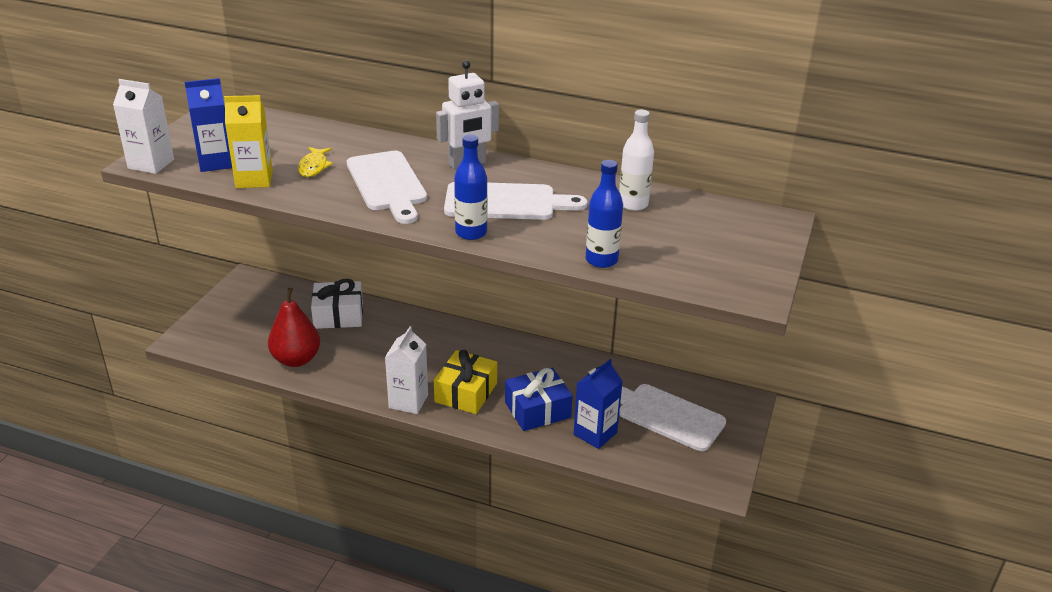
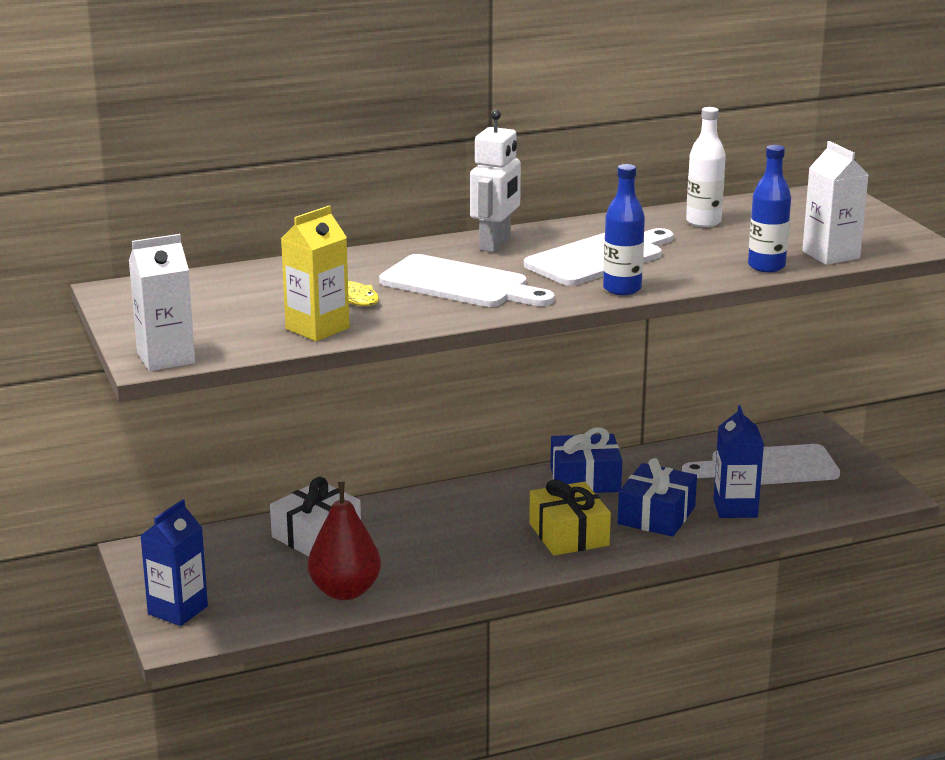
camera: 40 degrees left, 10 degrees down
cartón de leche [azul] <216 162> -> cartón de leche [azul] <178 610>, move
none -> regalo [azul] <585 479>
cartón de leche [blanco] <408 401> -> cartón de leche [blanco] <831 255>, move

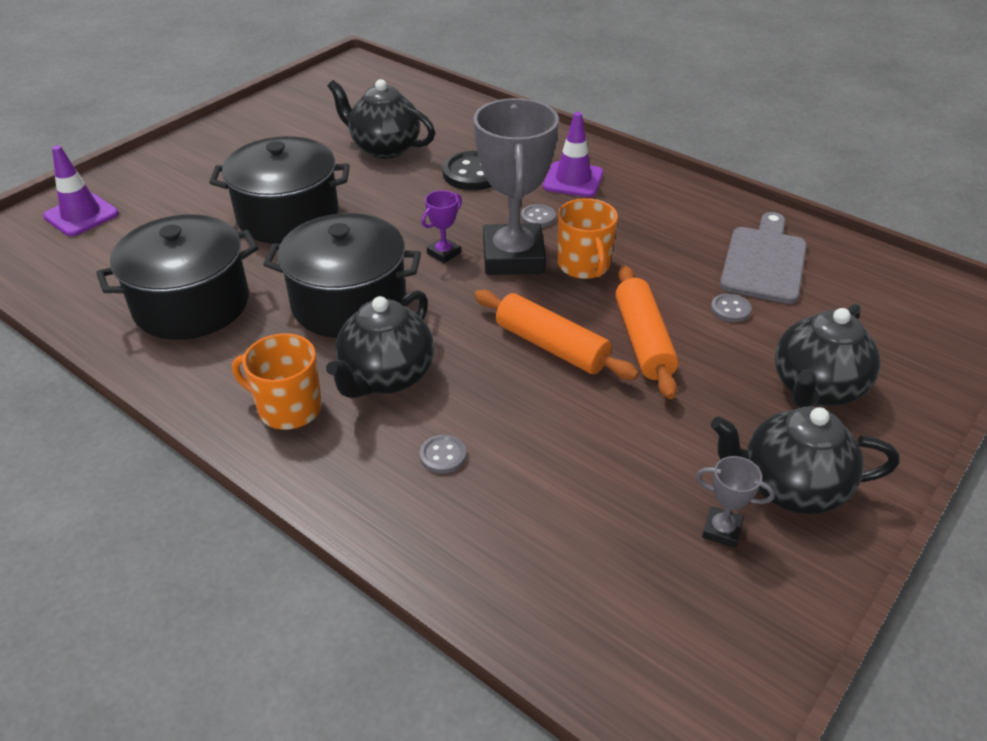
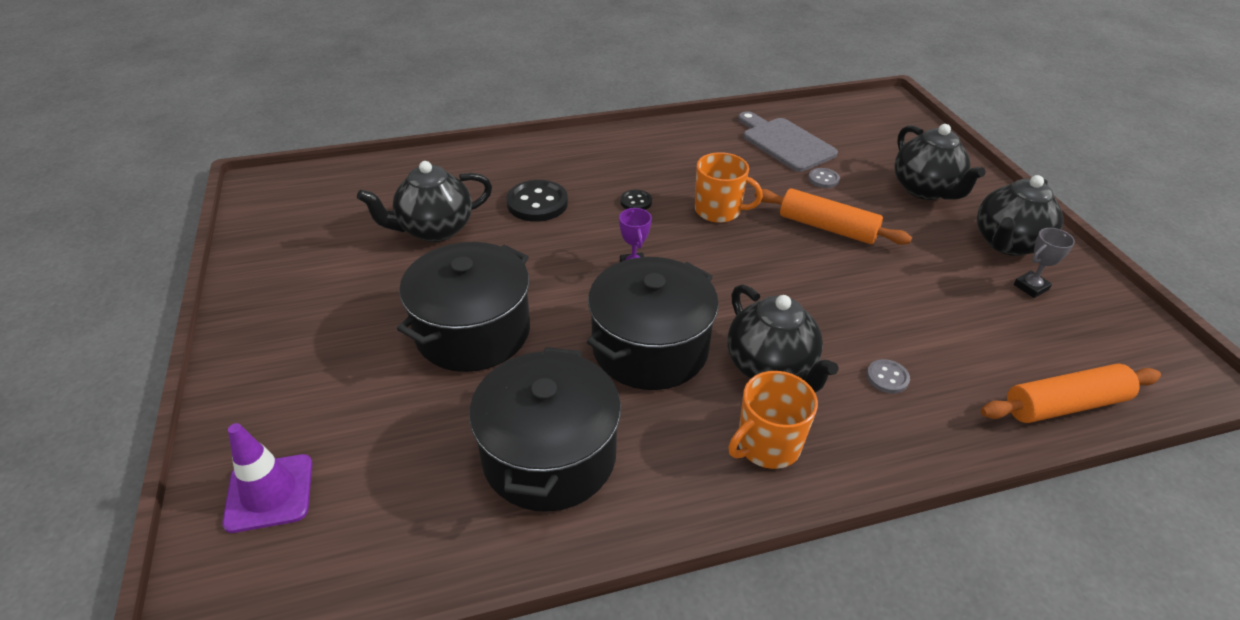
camera: 55 degrees left, 0 degrees up
botón [gris] <538 217> -> botón [negro] <636 202>
rodillo [naranja] <551 346> -> rodillo [naranja] <1064 404>, move
trofeo [gris] <513 257> -> none
cono de tráfico [morado] <573 180> -> none

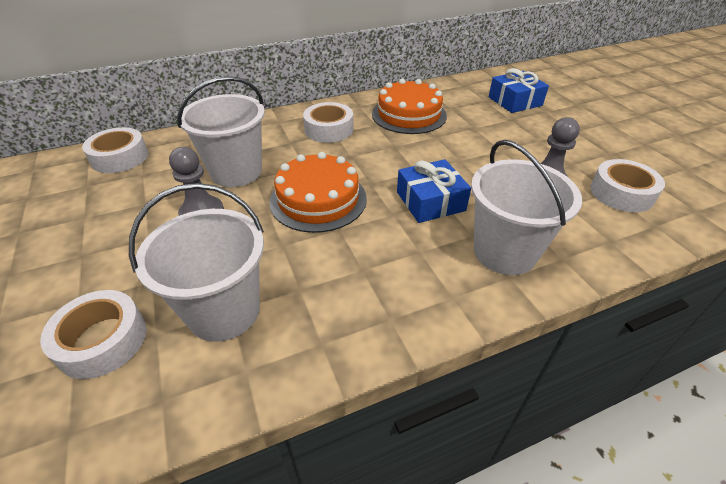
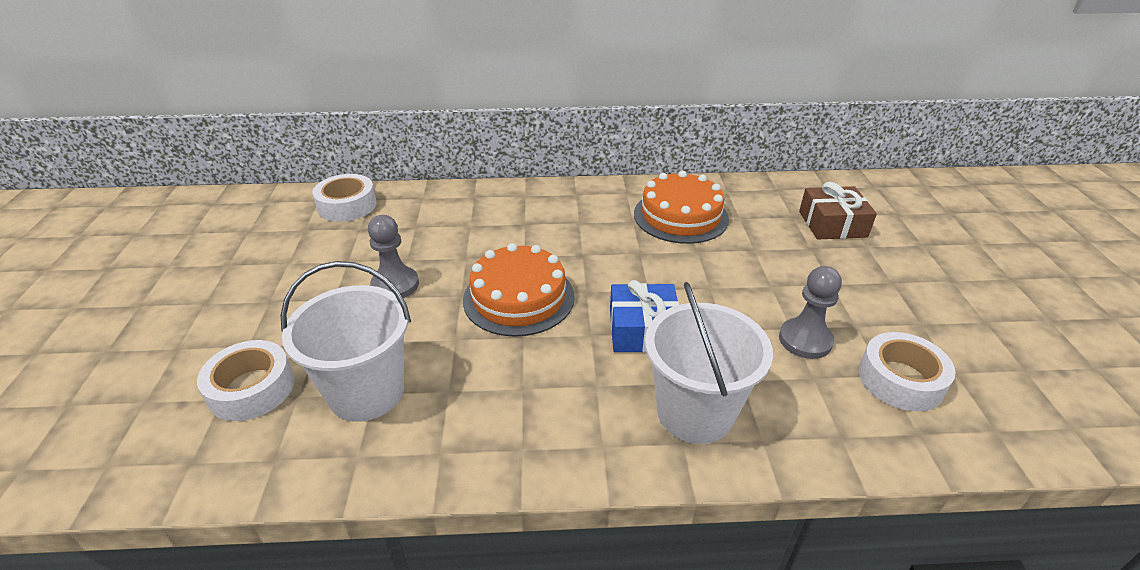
camera: 20 degrees right, 5 degrees down
regalo [azul] <515 101> -> regalo [marrón] <832 224>
balde [blanco] <236 172> -> none
cinta adhesiva [blanco] <329 129> -> none

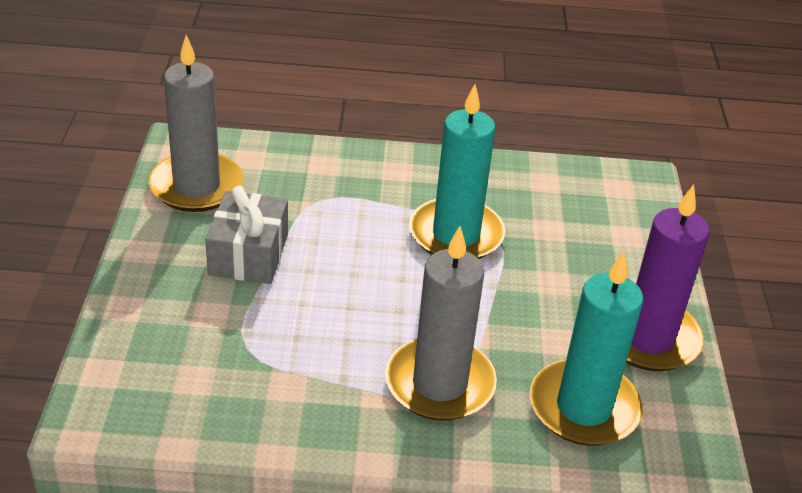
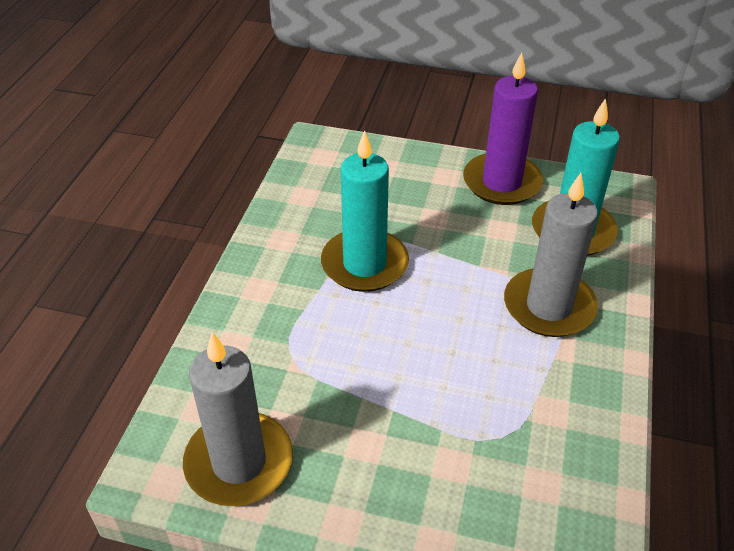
camera: 75 degrees left, 5 degrees up
regalo [gris] <248 254> -> none

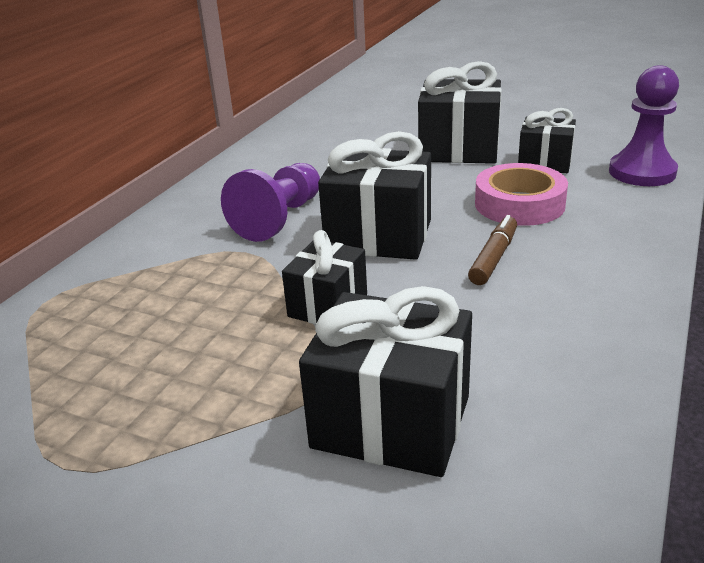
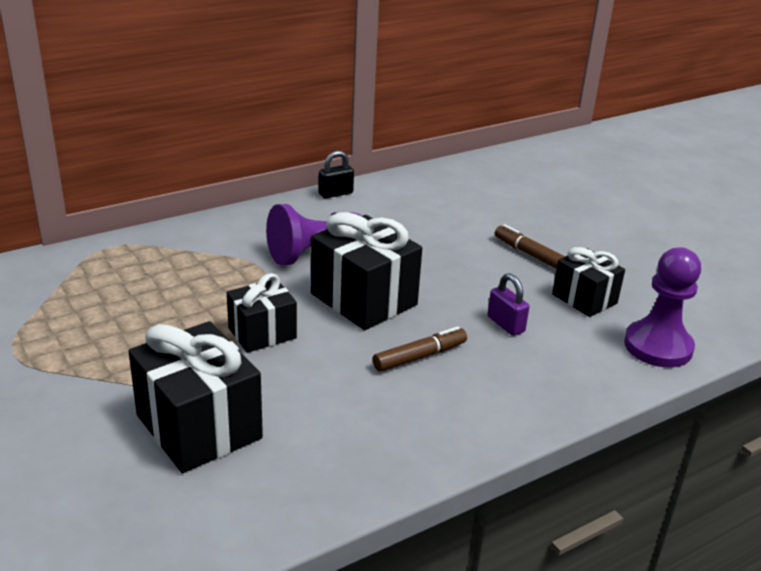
camera: 30 degrees right, 0 degrees up
none -> candado [negro] <335 193>
cinta adhesiva [rosa] <519 204> -> candado [morado] <505 324>
regalo [negro] <459 150> -> rotulador [marrón] <530 254>

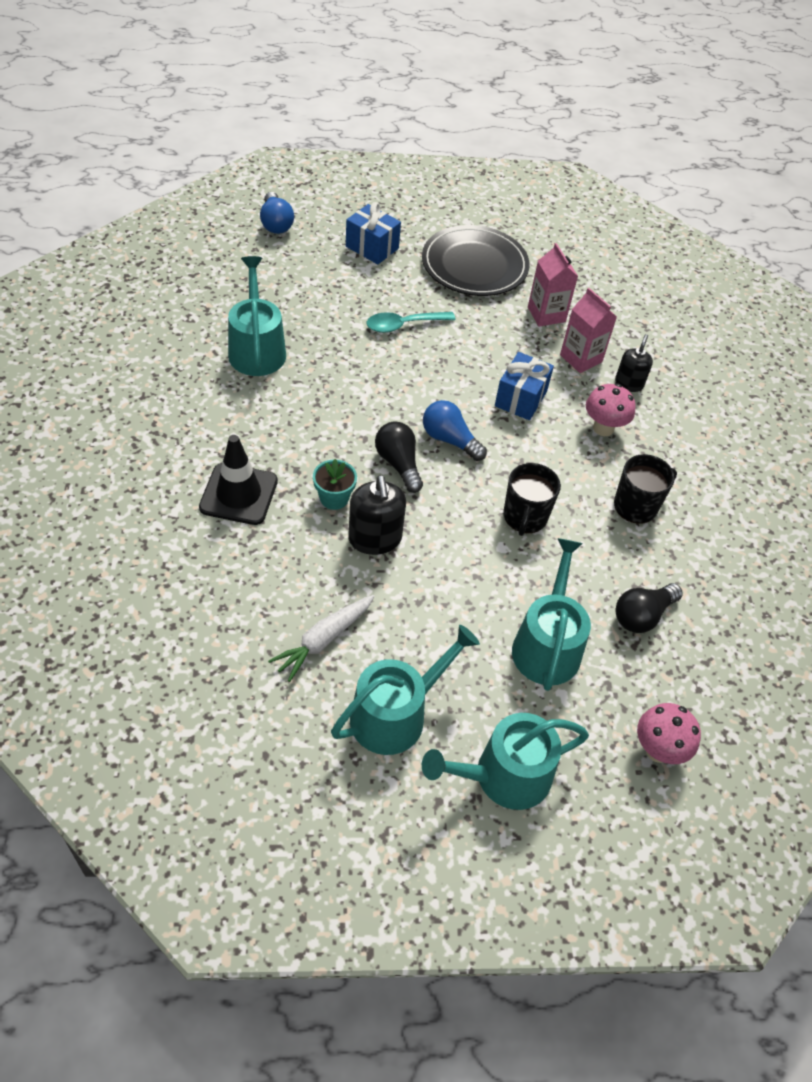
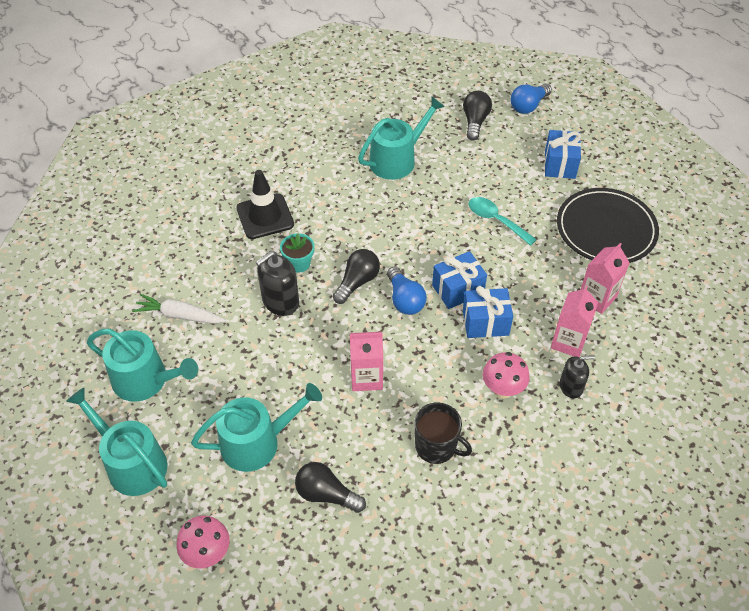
camera: 65 degrees right, 0 degrees up
taza [negro] <525 517> -> cartón de leche [rosa] <366 377>
bombilla [azul] <450 440> -> bombilla [azul] <405 299>, 150 degrees clockwise
none -> regalo [azul] <458 290>
none -> bombilla [negro] <475 122>

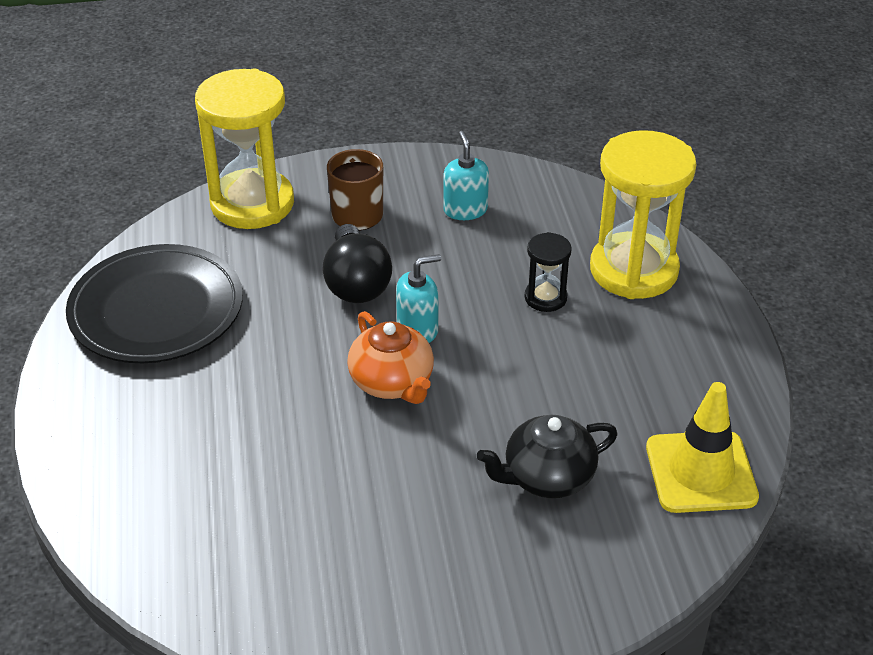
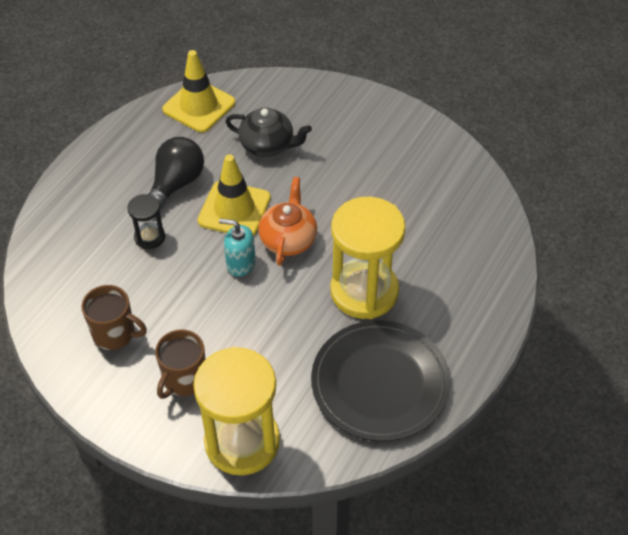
camera: 140 degrees left, 10 degrees up
dispensador de jabón [turquesa] <465 210> -> taza [marrón] <115 333>
bombilla [negro] <356 283> -> bombilla [negro] <176 184>, move
none -> cono de tráfico [amarillo] <234 209>
reloj de arena [amarillo] <633 270> -> reloj de arena [amarillo] <364 291>, move

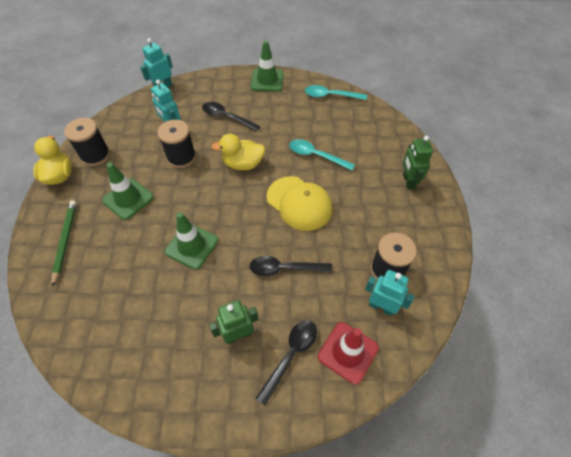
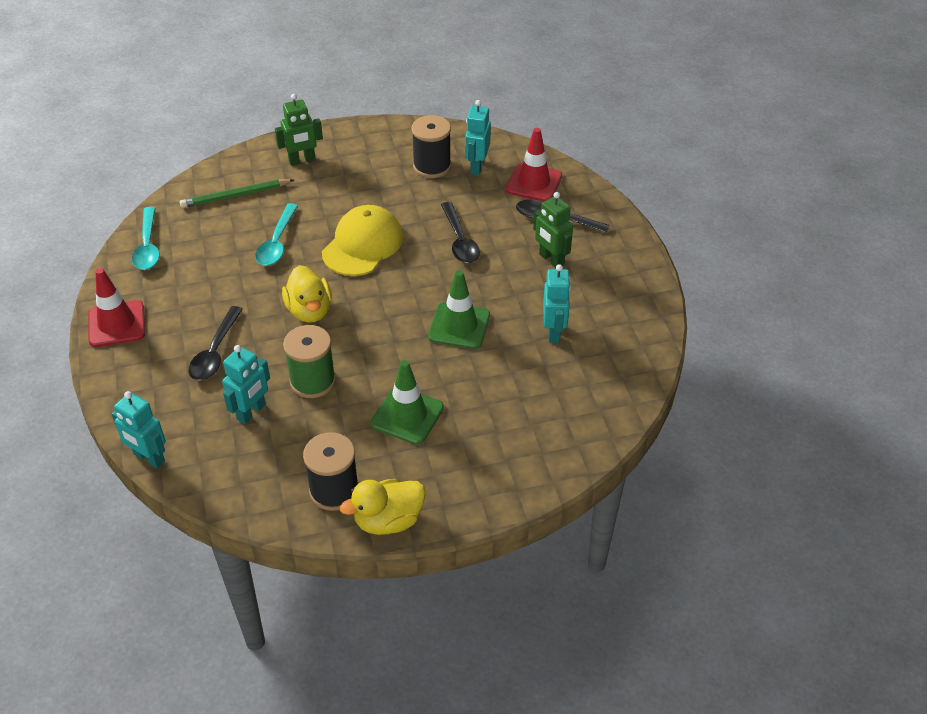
camera: 105 degrees left, 10 degrees down
cono de tráfico [verde] <267 80> -> cono de tráfico [rojo] <117 324>
lápiz [verde] <65 241> -> lápiz [verde] <235 195>, move
carrete [negro] <181 157> -> carrete [verde] <313 381>
none -> robot [turquesa] <554 332>

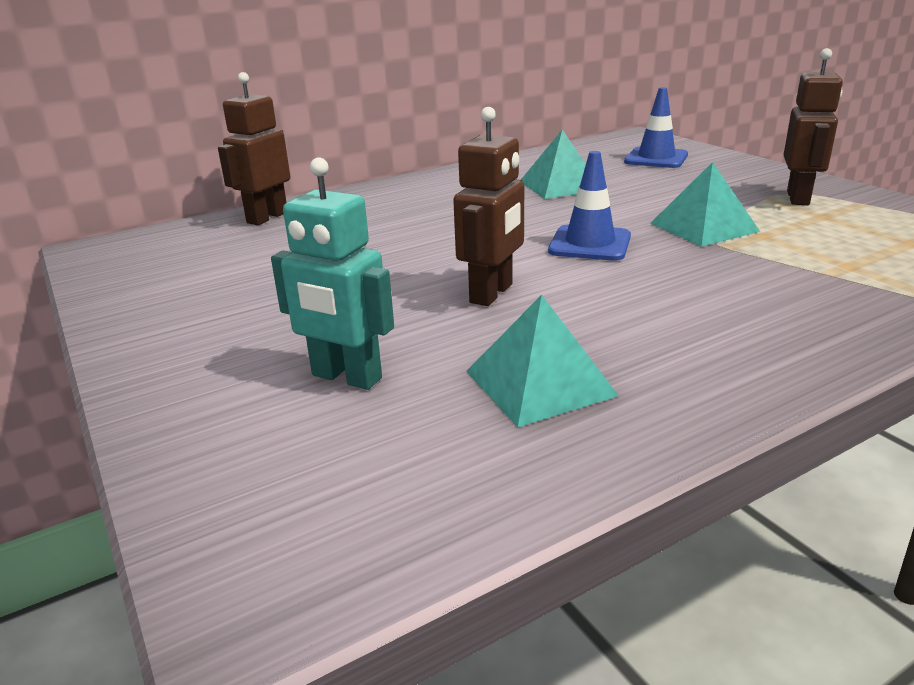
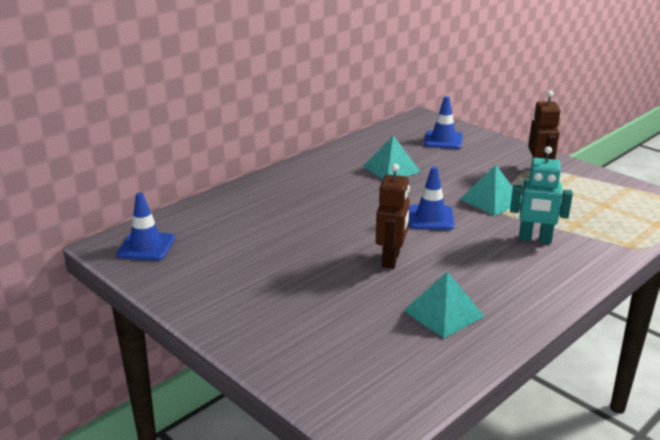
camera: 15 degrees left, 0 degrees up
none -> cono de tráfico [azul] <146 246>
robot [turquesa] <346 377> -> robot [turquesa] <535 239>, move
robot [marrón] <267 217> -> none

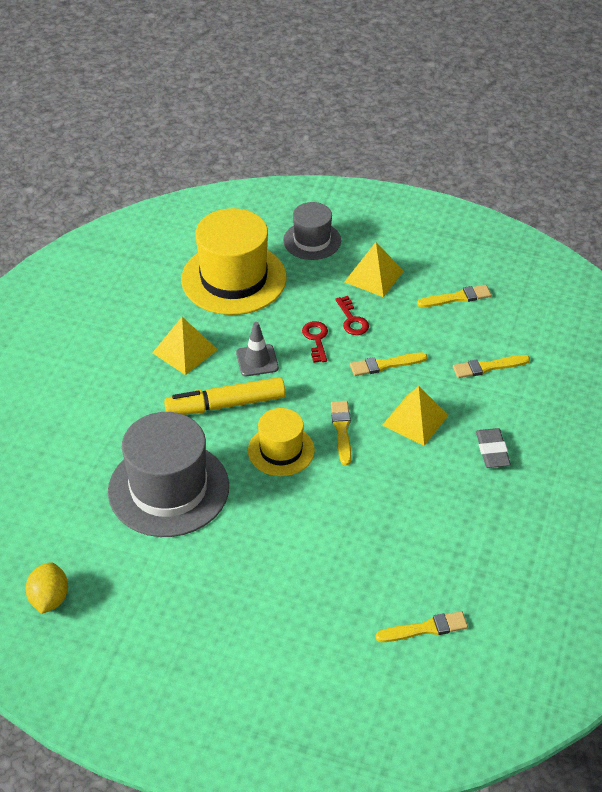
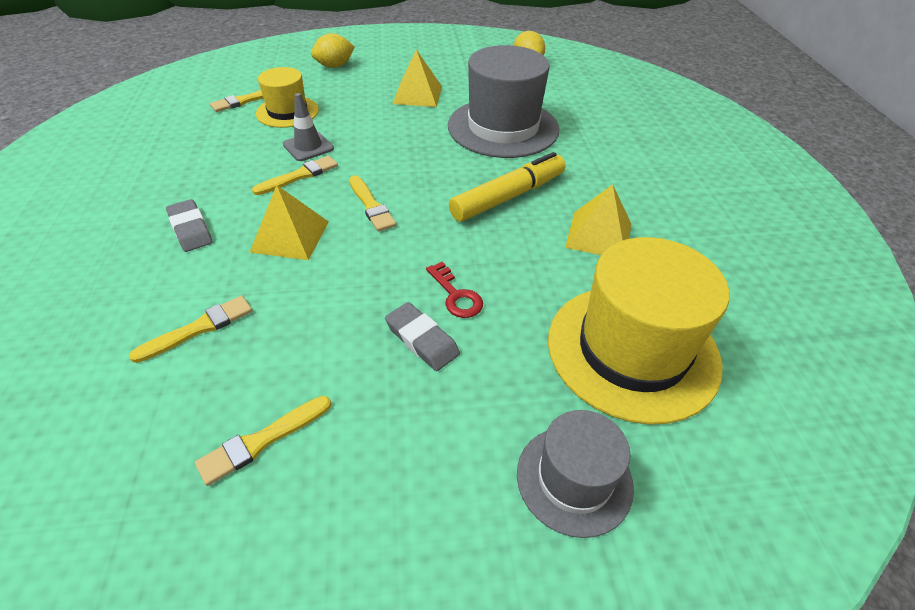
camera: 155 degrees right, 0 degrees up
pincel [amarillo] <385 365> -> pincel [amarillo] <299 176>, move
sombrero [amarillo] <281 450> -> sombrero [amarillo] <287 112>, move
cono de tráfico [gris] <257 360> -> cono de tráfico [gris] <308 147>, move
none -> limón [amarillo] <334 66>
llave [rojo] <352 320> -> goma de borrar [gris] <422 339>
pirámide [amarillo] <374 276> -> pirámide [amarillo] <417 95>, move

